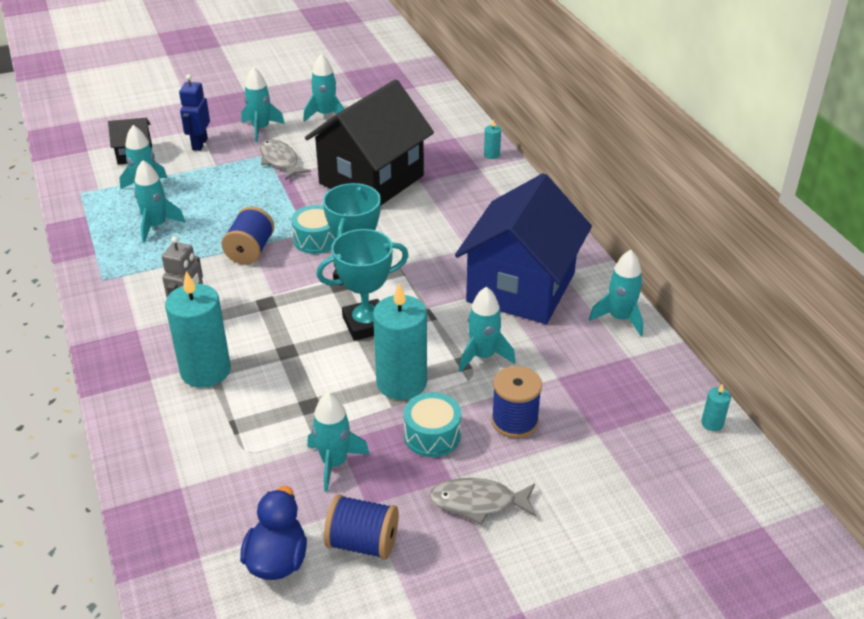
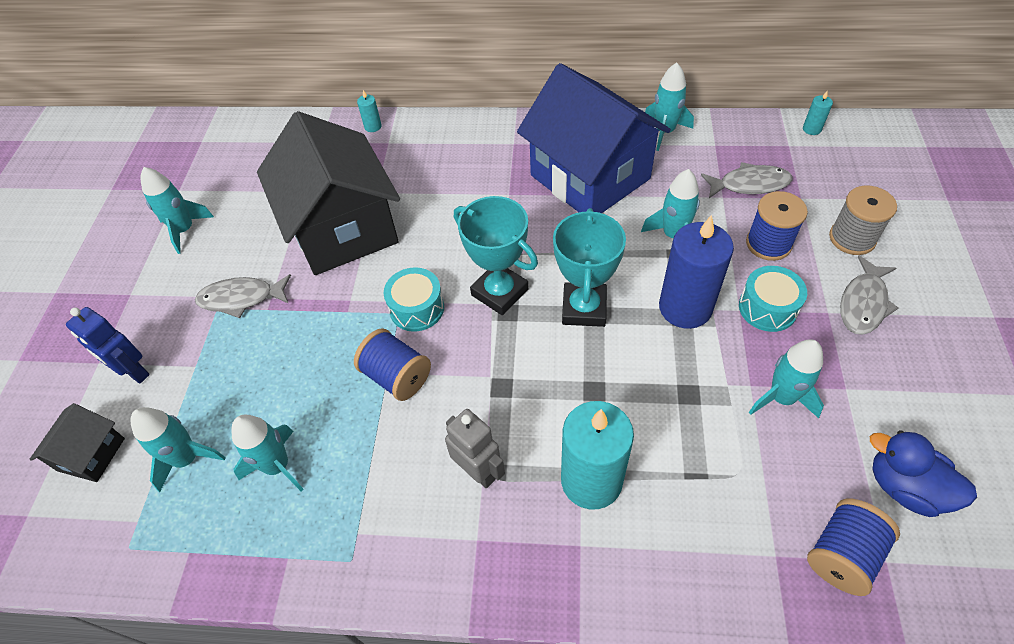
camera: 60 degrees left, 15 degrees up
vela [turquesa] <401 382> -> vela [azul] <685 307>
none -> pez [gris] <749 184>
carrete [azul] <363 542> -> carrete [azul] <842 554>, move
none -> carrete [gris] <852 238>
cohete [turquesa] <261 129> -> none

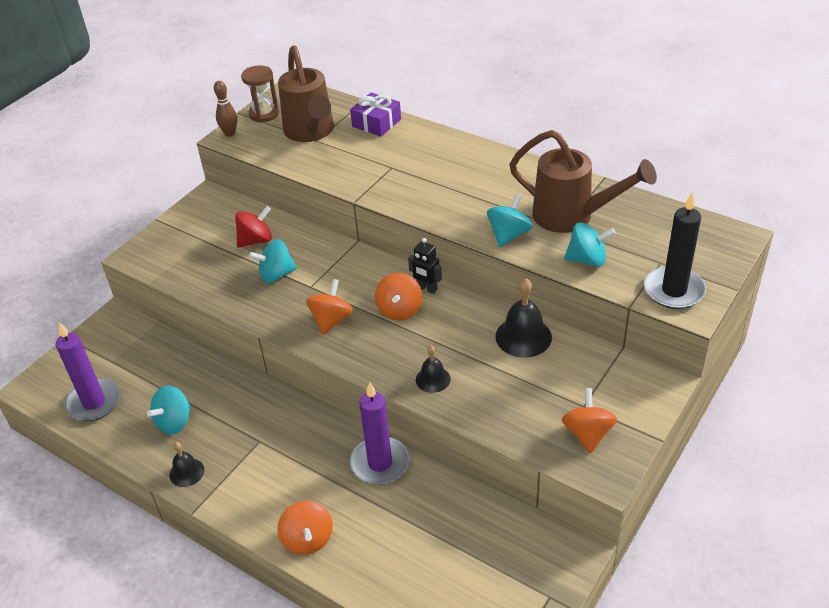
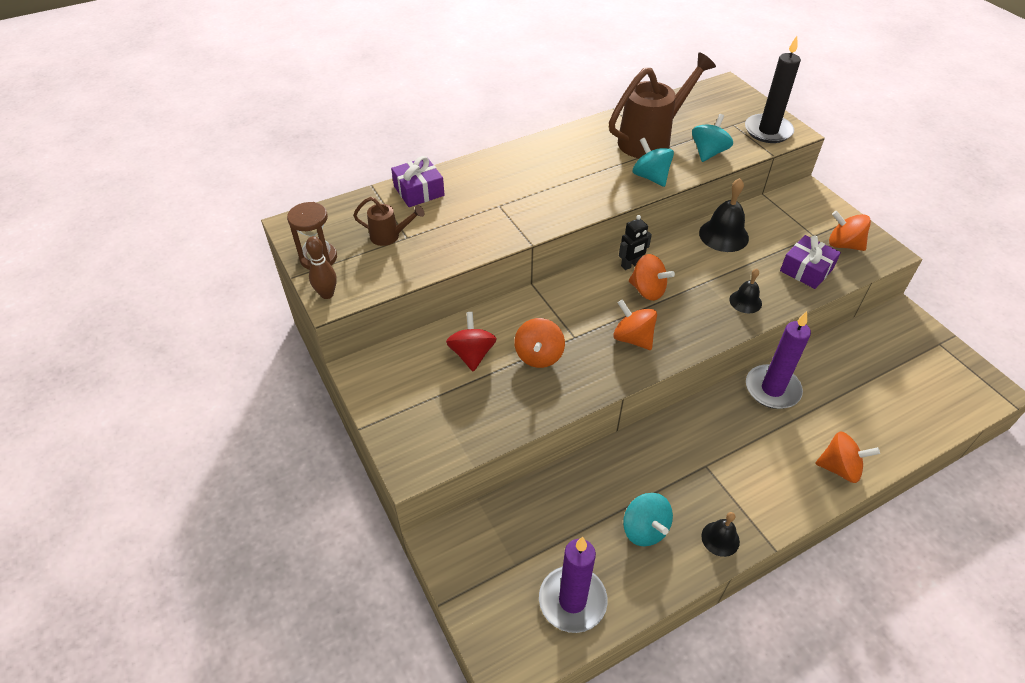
camera: 65 degrees left, 5 degrees up
regadera [marrón] <311 133> -> regadera [marrón] <390 236>, x0.49
peonza [turquesa] <276 275> -> peonza [naranja] <539 355>
none -> regalo [morado] <806 270>

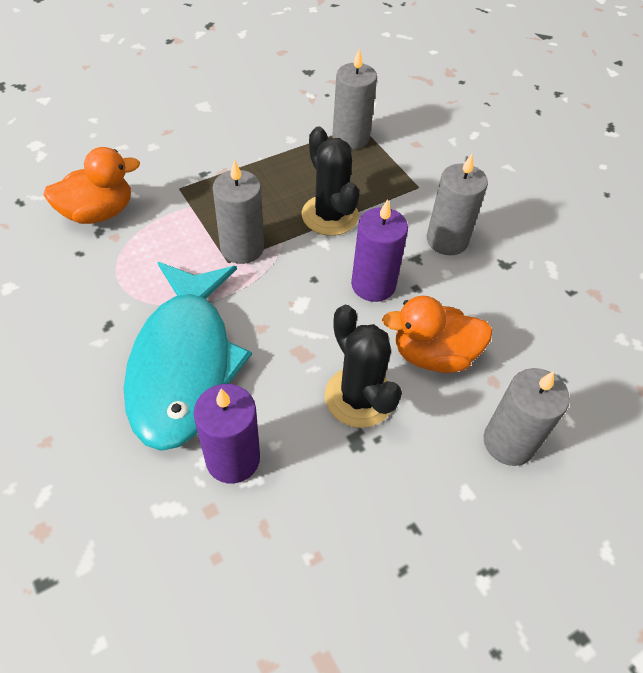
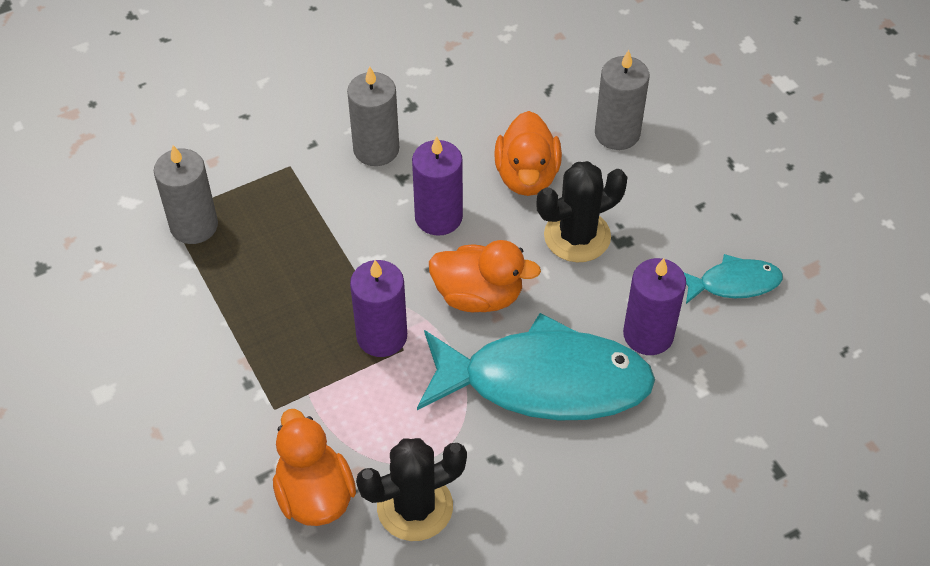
camera: 85 degrees left, 0 degrees up
vela [gris] <242 248> -> vela [morado] <382 336>
cactus [negro] <330 215> -> cactus [negro] <415 507>, move
none -> pato [naranja] <478 296>
none -> pez [turquesa] <734 283>

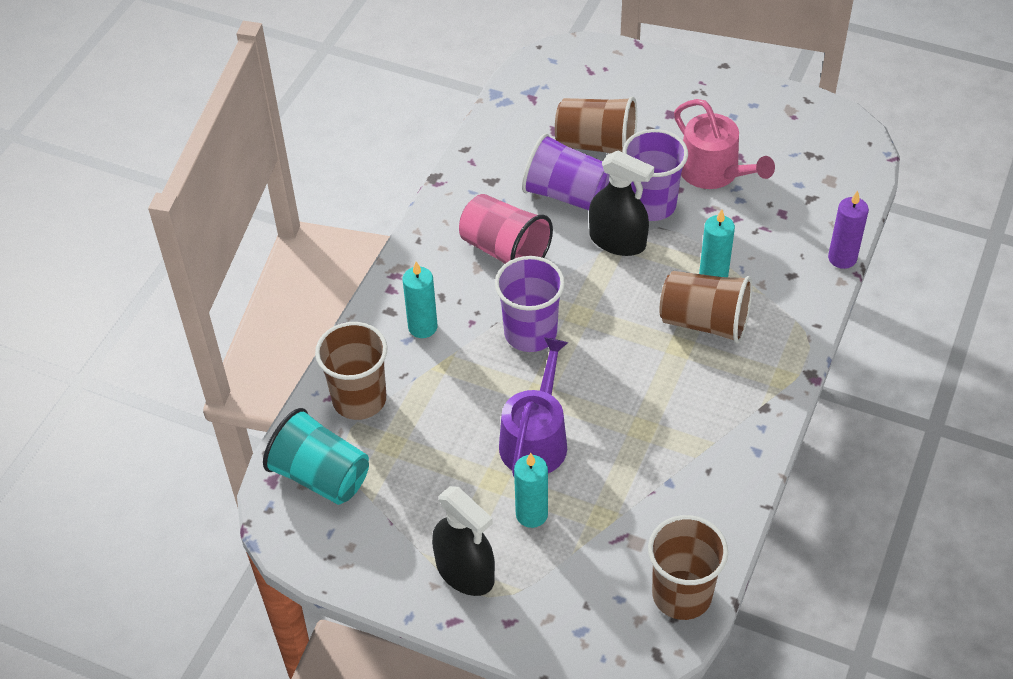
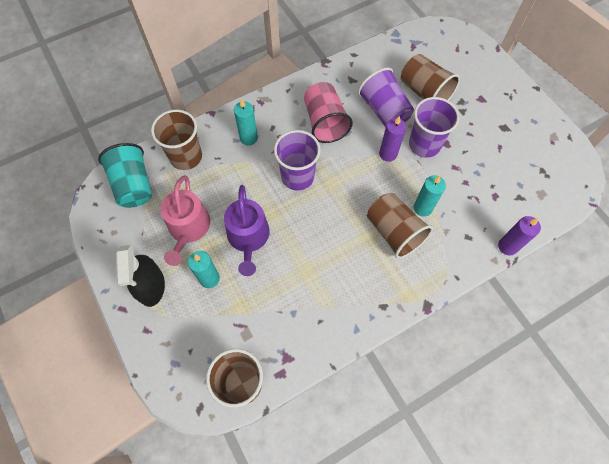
camera: 35 degrees right, 15 degrees up
regadera [rosa] <714 172> -> regadera [rosa] <188 228>, move
regadera [morado] <536 439> -> regadera [morado] <248 238>, 120 degrees clockwise
pulverizador [negro] <617 241> -> vela [morado] <388 154>

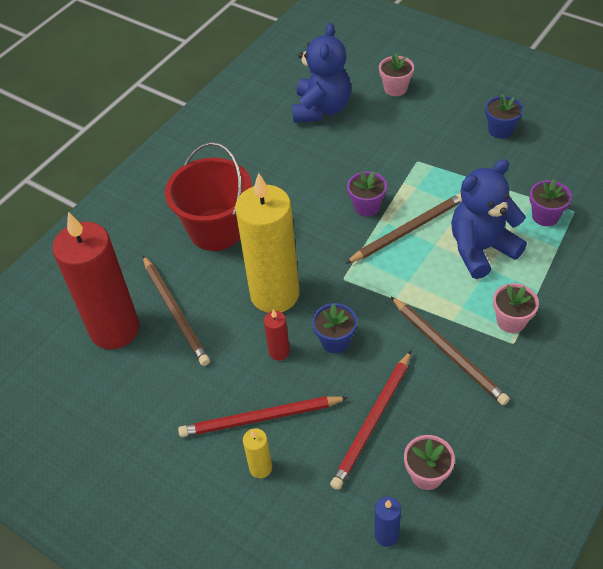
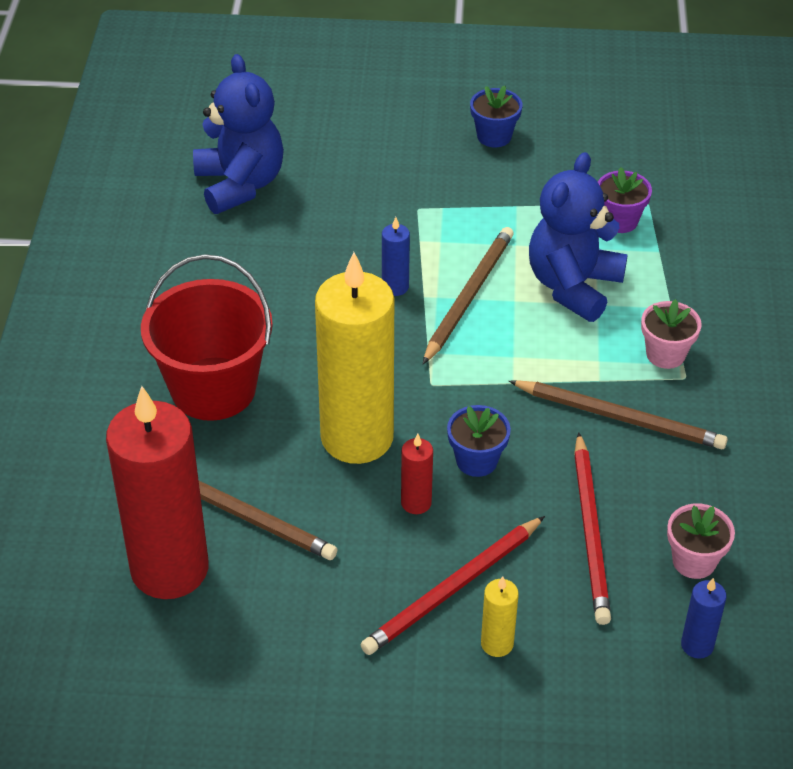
camera: 35 degrees left, 5 degrees down
maceta [morado] <366 207> -> vela [azul] <395 287>
maceta [rosa] <395 88> -> none

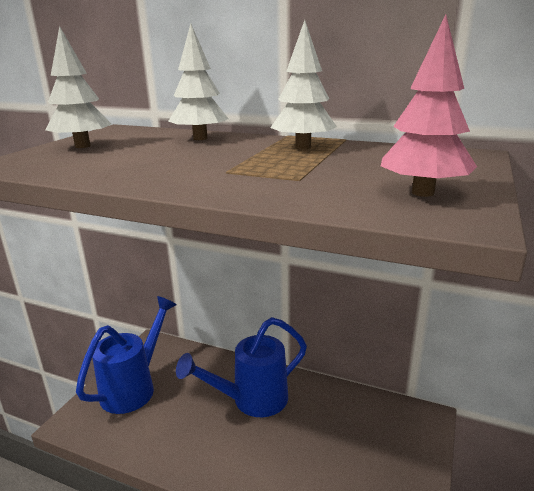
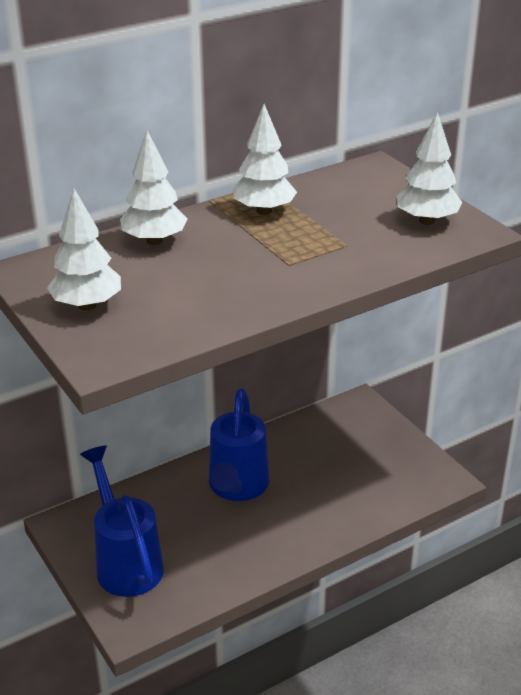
camera: 55 degrees left, 10 degrees up
árbol [rosa] <422 193> -> árbol [blanco] <426 221>

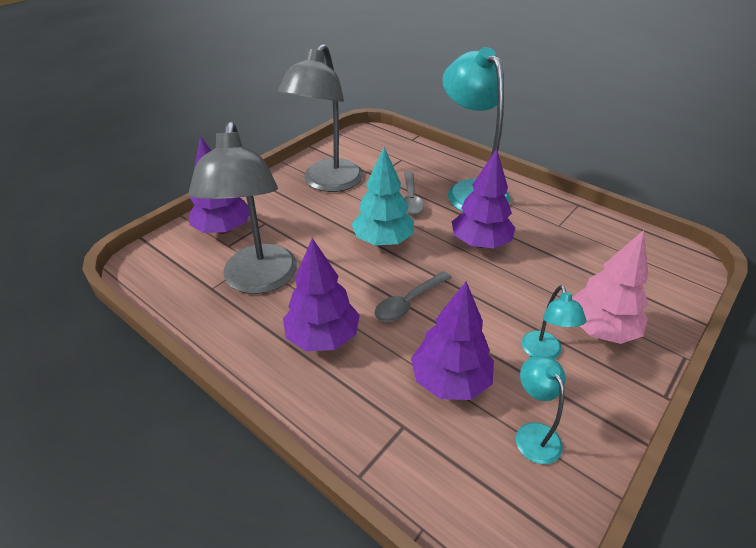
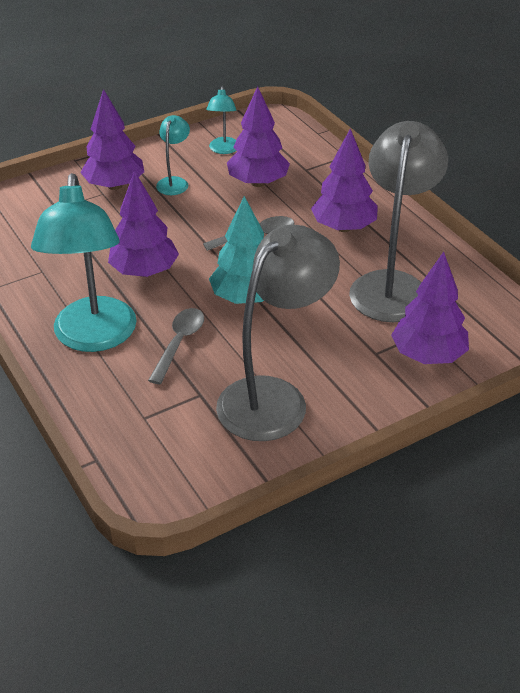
camera: 160 degrees left, 0 degrees up
árbol [rosa] <600 329> -> árbol [morado] <115 186>

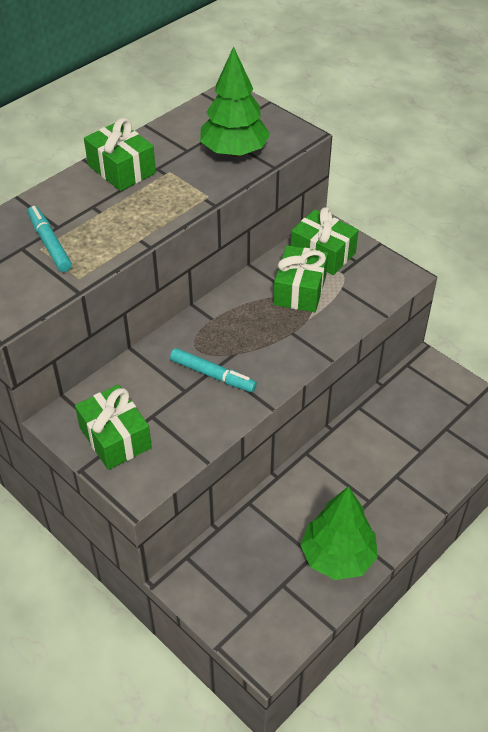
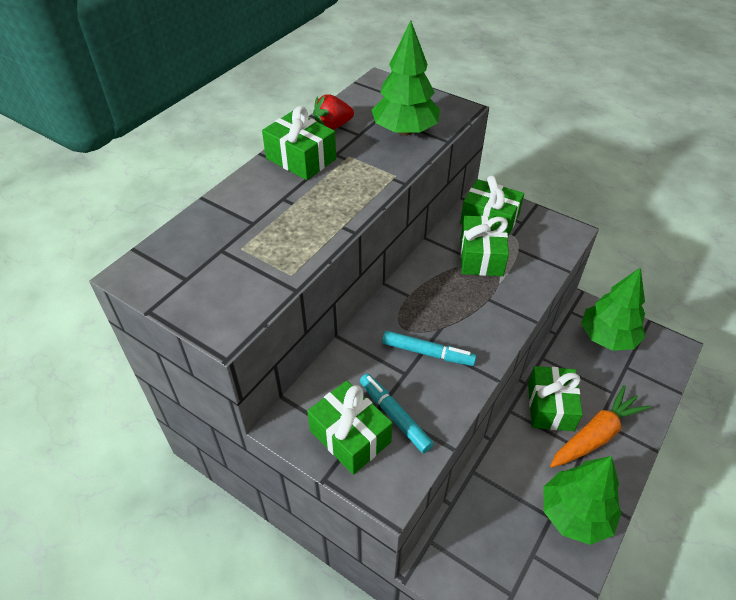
camera: 10 degrees left, 0 degrees up
none -> fresa [rojo] <332 126>
rotulador [turquesa] <50 244> -> rotulador [turquesa] <394 416>, move
none -> regalo [verde] <550 406>
none -> zanahoria [naranja] <595 435>
none -> árbol [verde] <607 337>

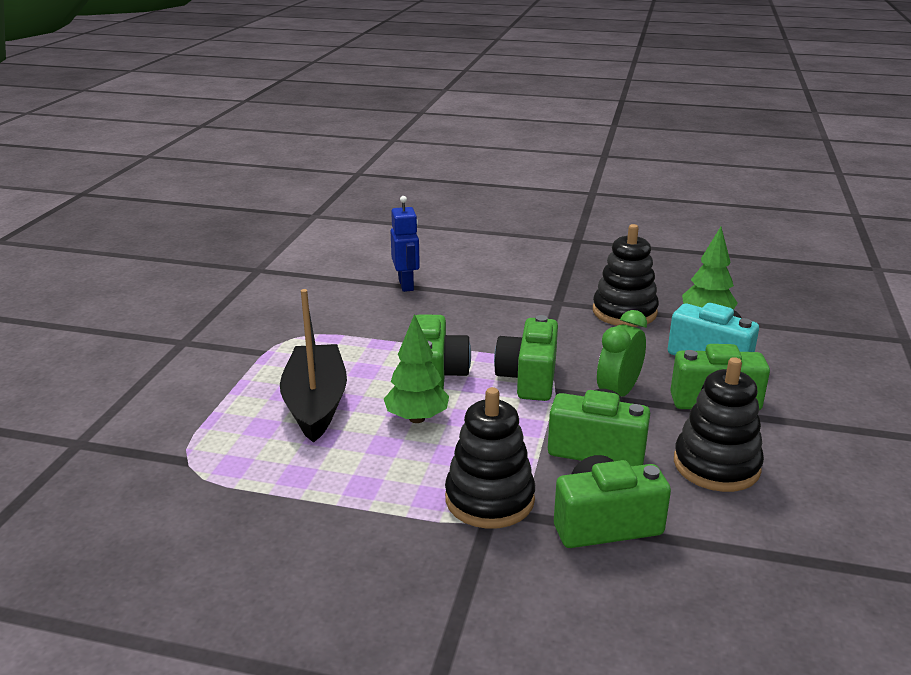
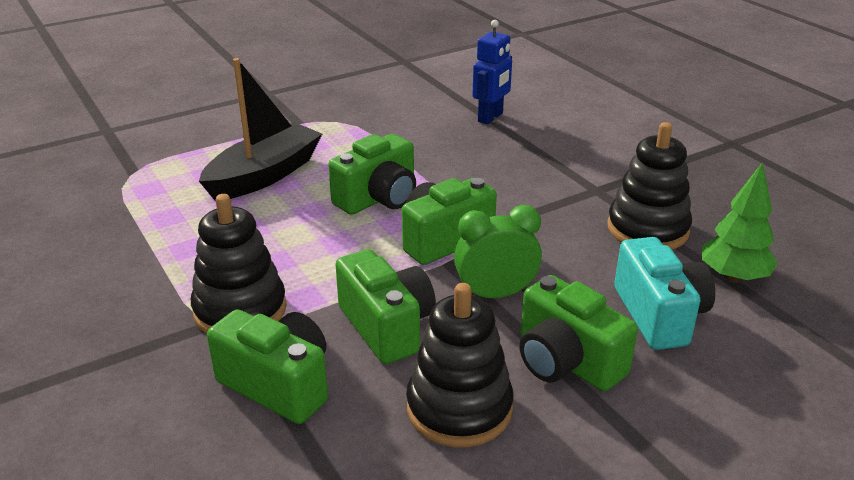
camera: 45 degrees right, 5 degrees up
árbol [verde] <417 418> -> none

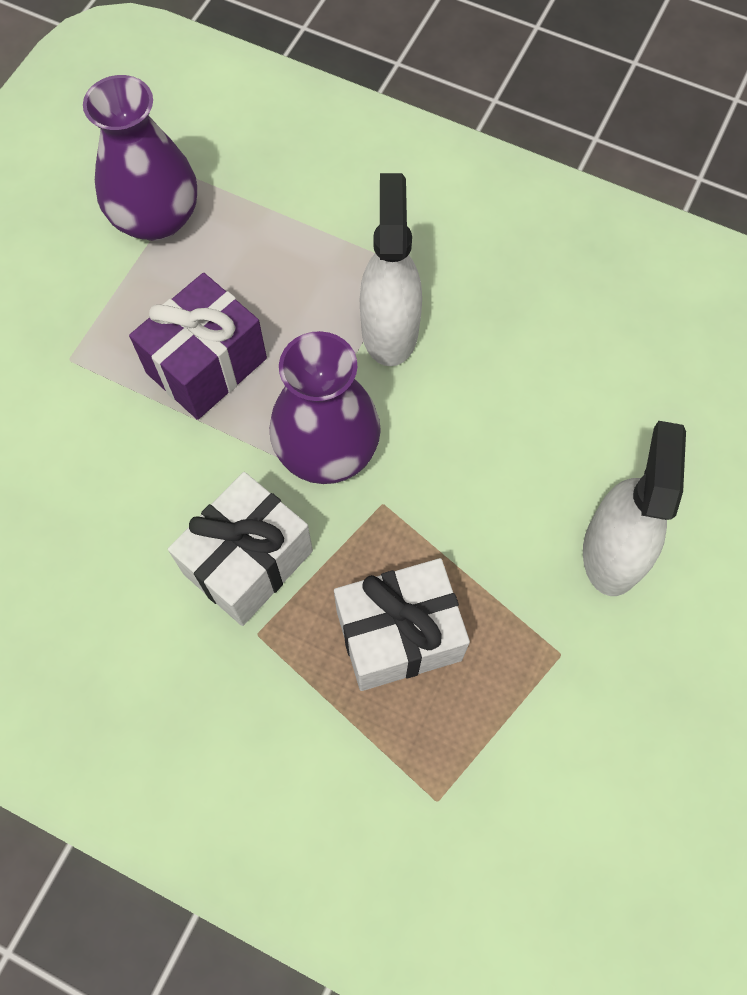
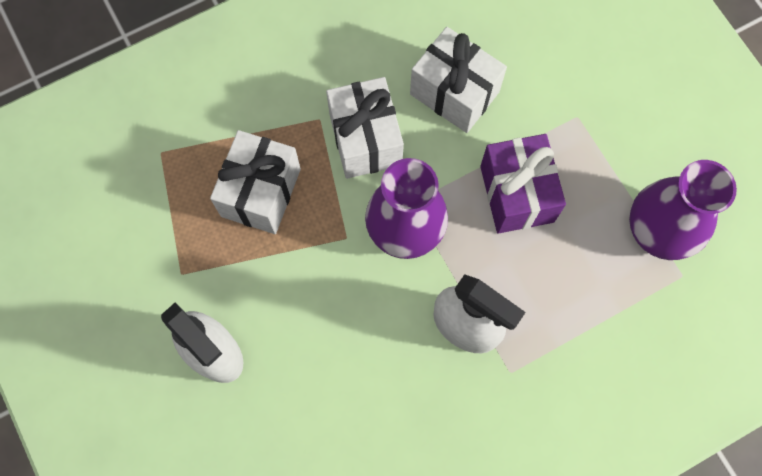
camera: 125 degrees right, 5 degrees up
none -> regalo [blanco] <454 93>

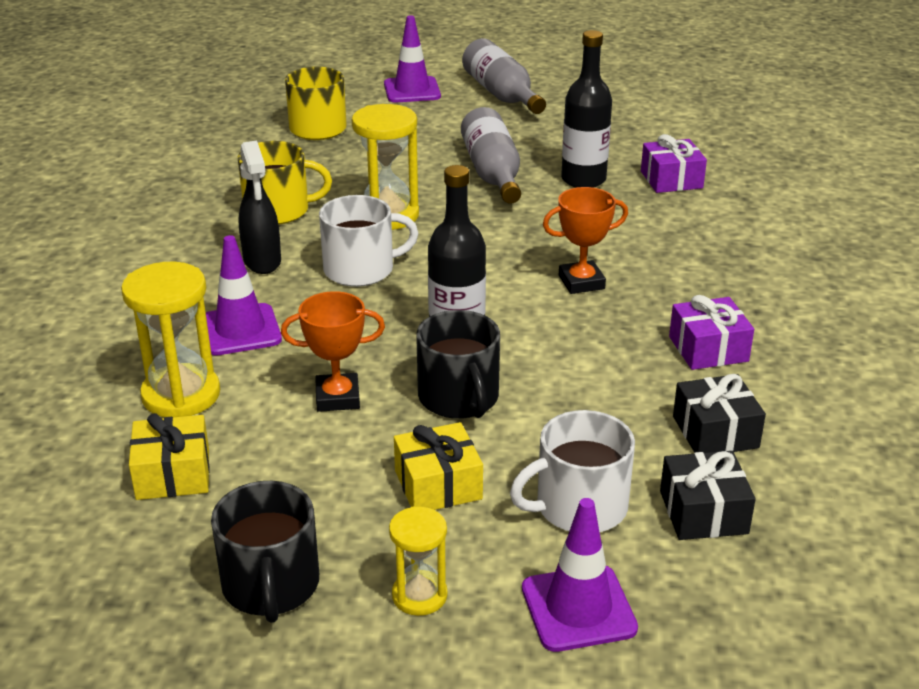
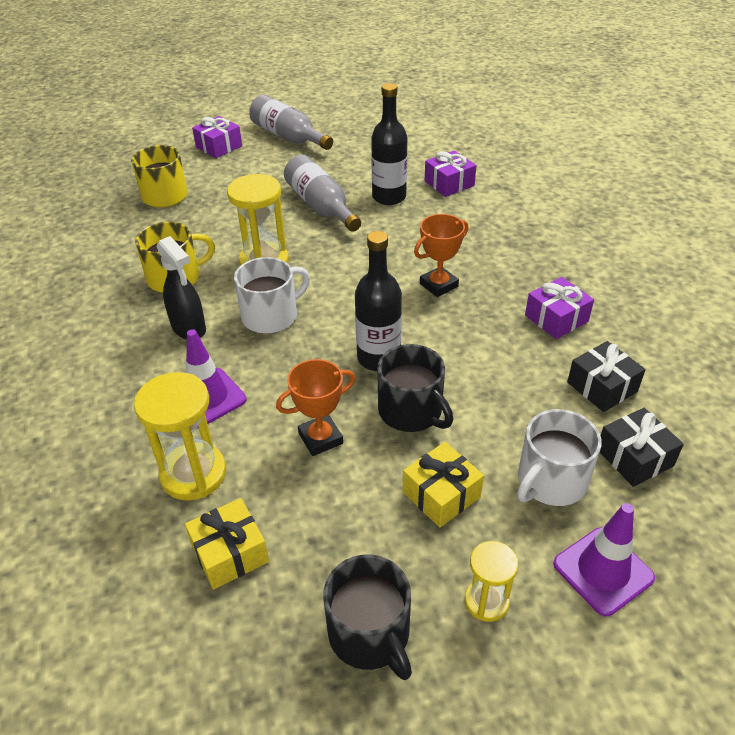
camera: 20 degrees left, 10 degrees up
cono de tráfico [morado] <412 90> -> regalo [morado] <219 147>

